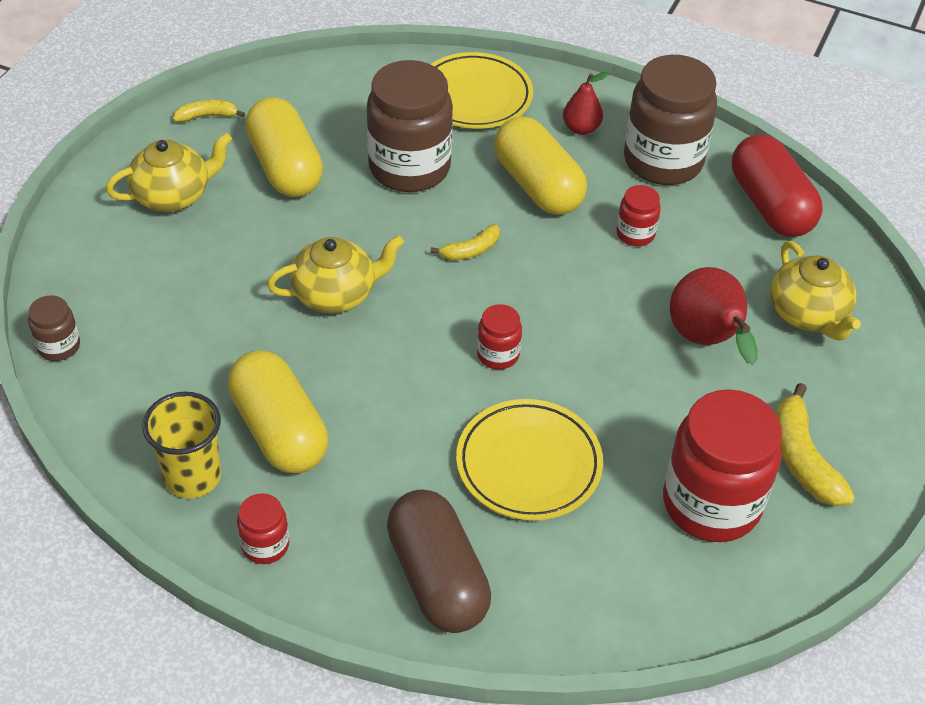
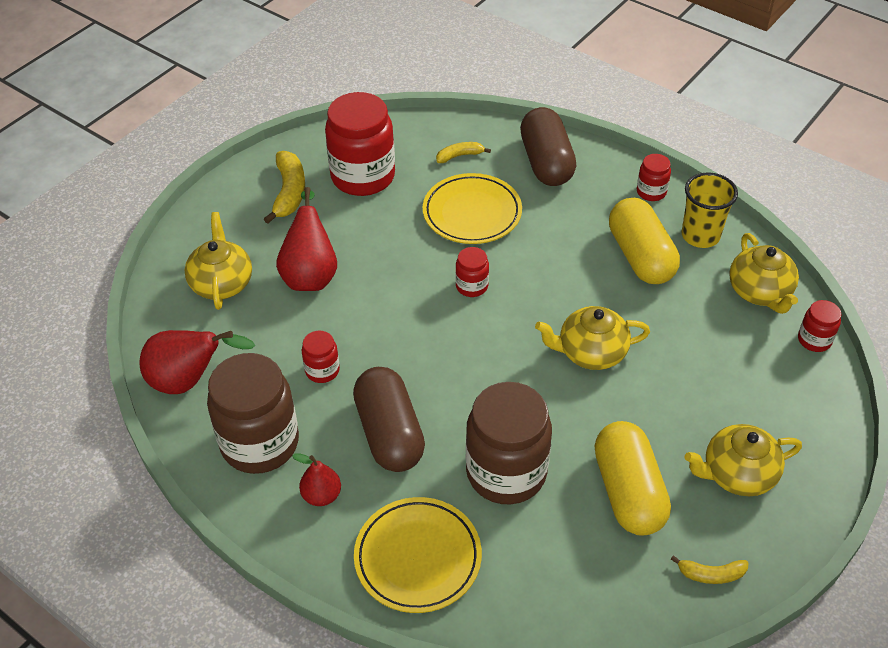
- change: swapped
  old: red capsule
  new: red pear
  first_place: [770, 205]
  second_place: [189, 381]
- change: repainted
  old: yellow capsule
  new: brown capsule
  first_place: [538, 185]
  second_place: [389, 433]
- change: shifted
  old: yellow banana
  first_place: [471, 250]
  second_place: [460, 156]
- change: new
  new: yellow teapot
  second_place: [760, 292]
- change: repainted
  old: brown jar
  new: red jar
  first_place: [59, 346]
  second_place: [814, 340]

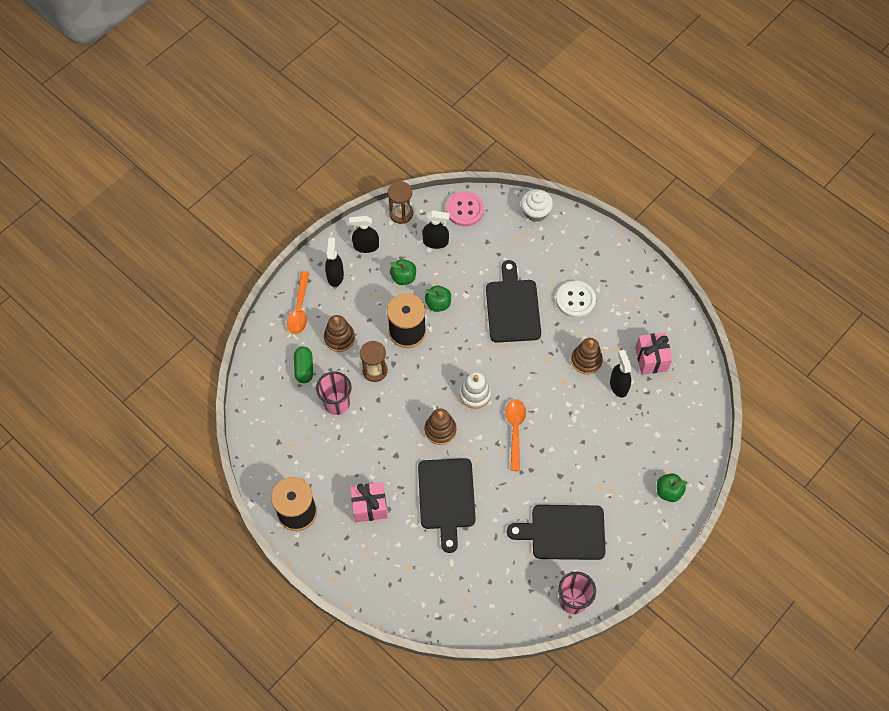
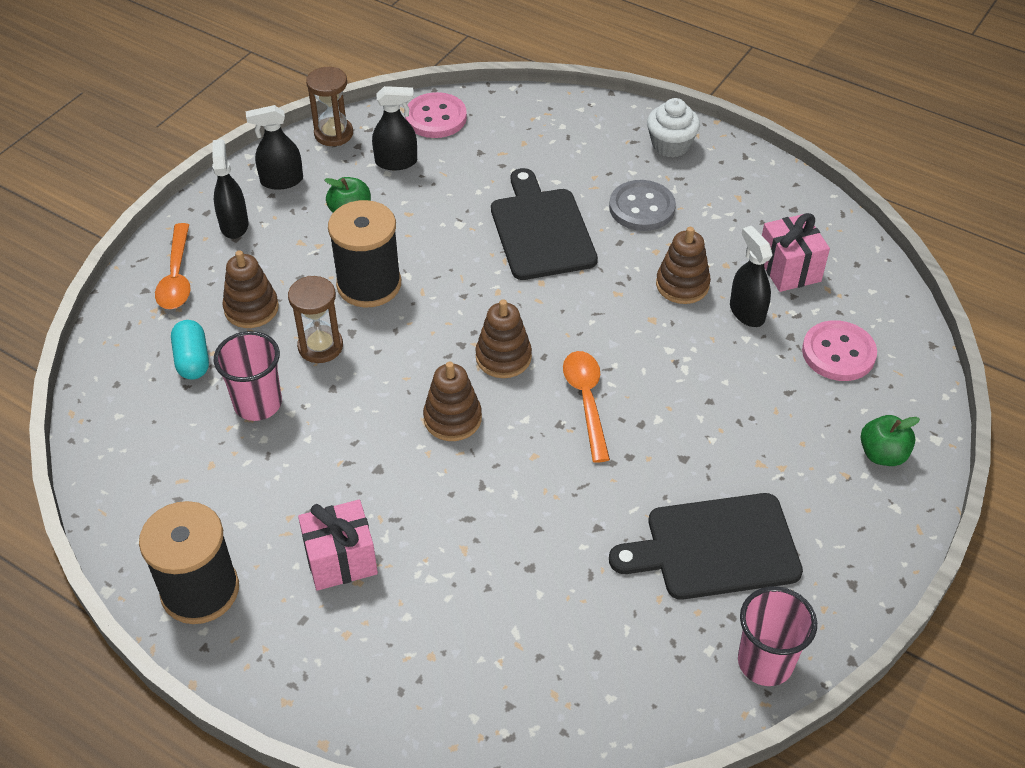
- change: repainted
  old: green capsule
  new: turquoise capsule
  first_place: [304, 368]
  second_place: [192, 360]
- change: repainted
  old: white stacking toy
  new: brown stacking toy
  first_place: [475, 394]
  second_place: [503, 357]
- change: repainted
  old: white button
  new: grey button
  first_place: [575, 300]
  second_place: [642, 208]
- change: shifted
  old: white cupcake
  first_place: [535, 212]
  second_place: [670, 145]
- change: new
  new: pink button
  second_place: [838, 353]
- change: gone
  old: black cutting board
  first_place: [447, 498]
- change: gone
  old: green apple
  first_place: [438, 304]

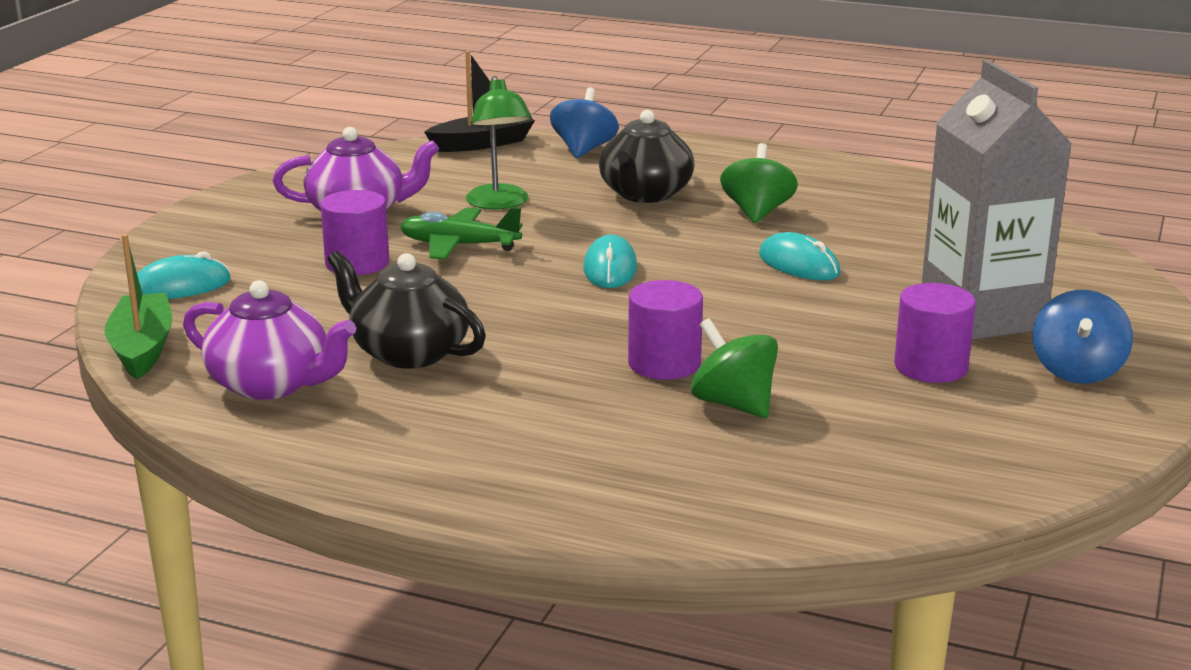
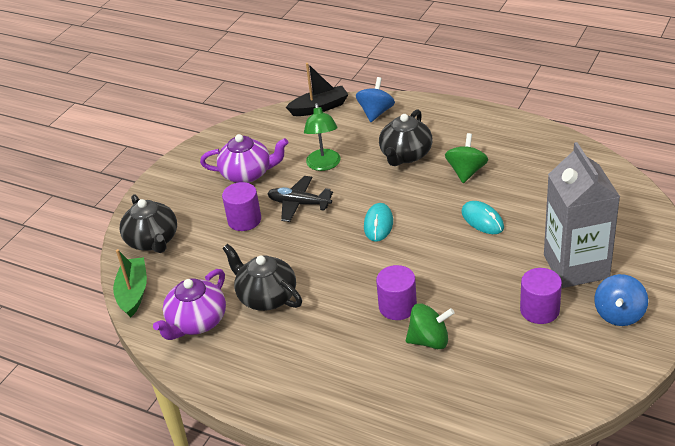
- change: swapped
  old: turquoise mouse
  new: black teapot
  first_place: [180, 286]
  second_place: [153, 241]
- change: rotated
  old: purple teapot
  first_place: [272, 384]
  second_place: [196, 322]
  degrees: 90
- change: repainted
  old: green plane
  new: black plane
  first_place: [459, 246]
  second_place: [299, 204]
- change: rotated
  old: green spinning top
  first_place: [733, 404]
  second_place: [429, 340]
  degrees: 120

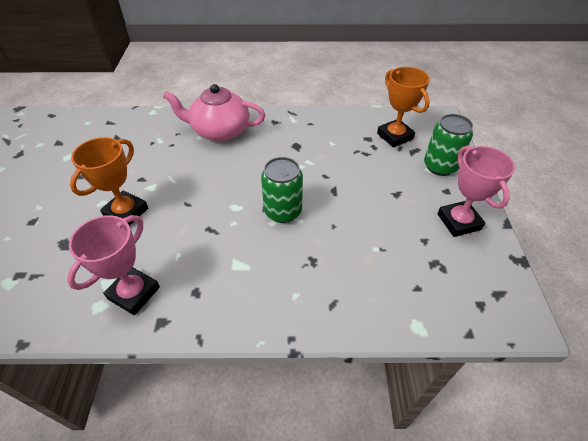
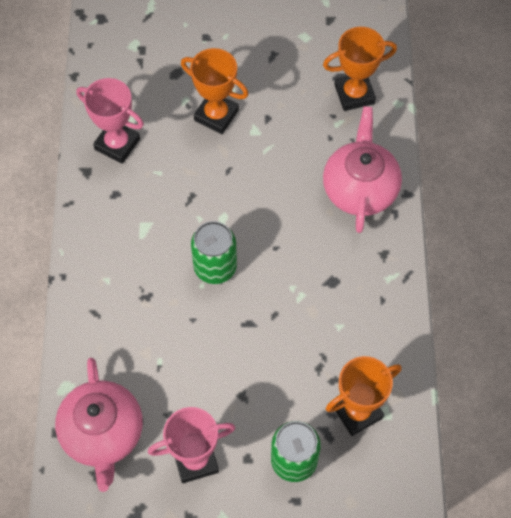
- change: new
  new: pink teapot
  second_place: [103, 433]
- change: new
  new: orange trophy
  second_place: [354, 94]

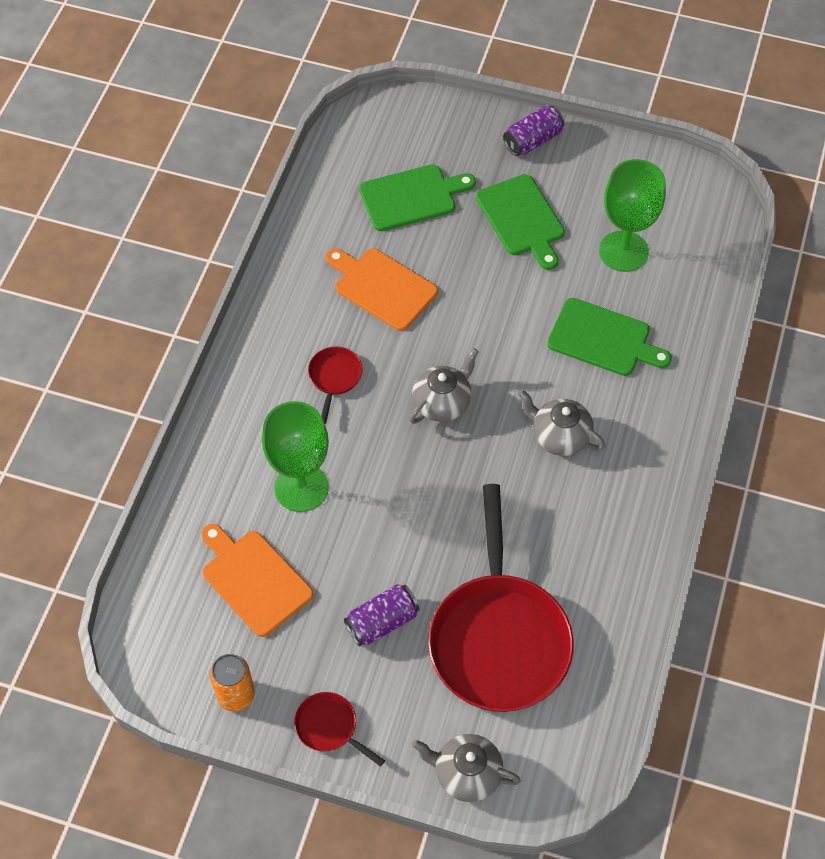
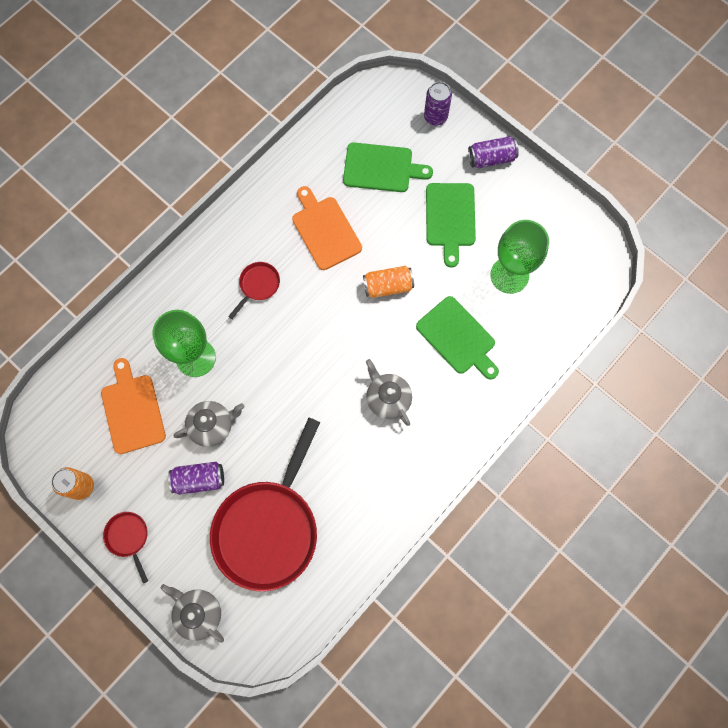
- change: shifted
  old: grey teapot
  first_place: [442, 403]
  second_place: [212, 426]
- change: new
  new: orange can
  second_place: [388, 286]
- change: new
  new: purple can
  second_place: [435, 117]

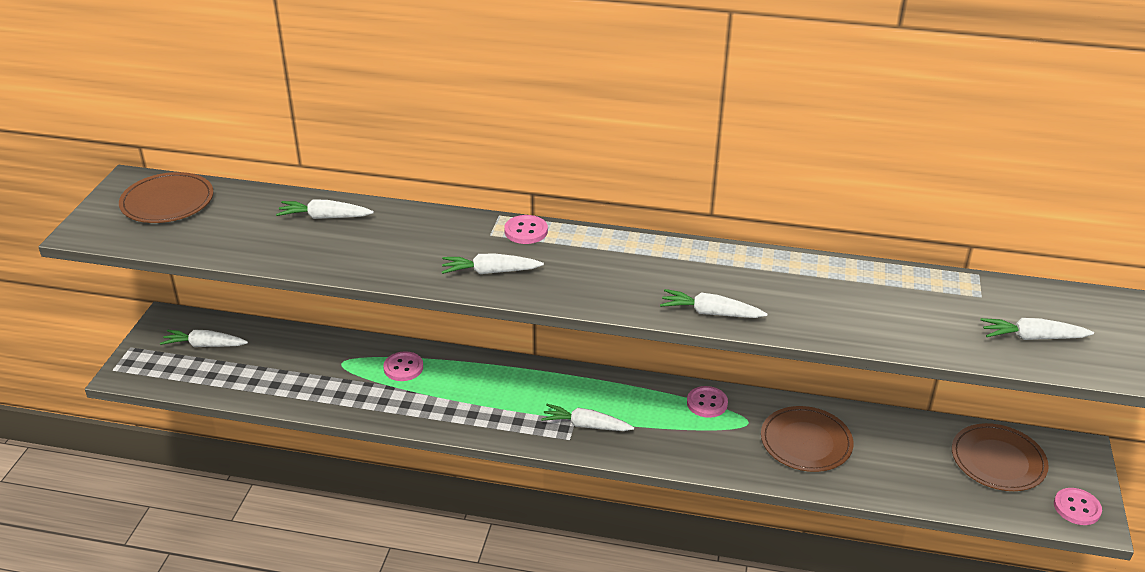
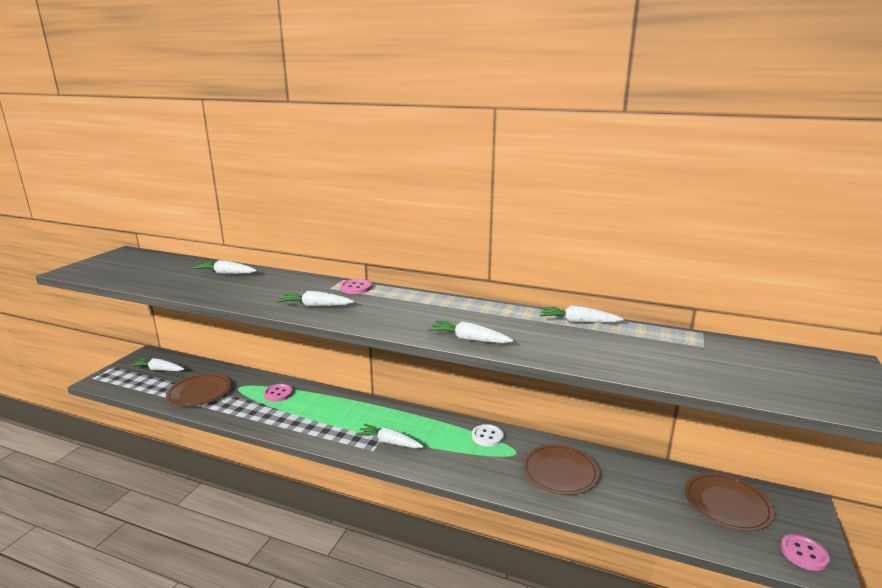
- change: shifted
  old: brown plate
  first_place: [167, 202]
  second_place: [199, 392]
- change: repainted
  old: pink button
  new: white button
  first_place: [707, 403]
  second_place: [487, 436]
- change: shifted
  old: white carrot
  first_place: [1032, 337]
  second_place: [578, 322]

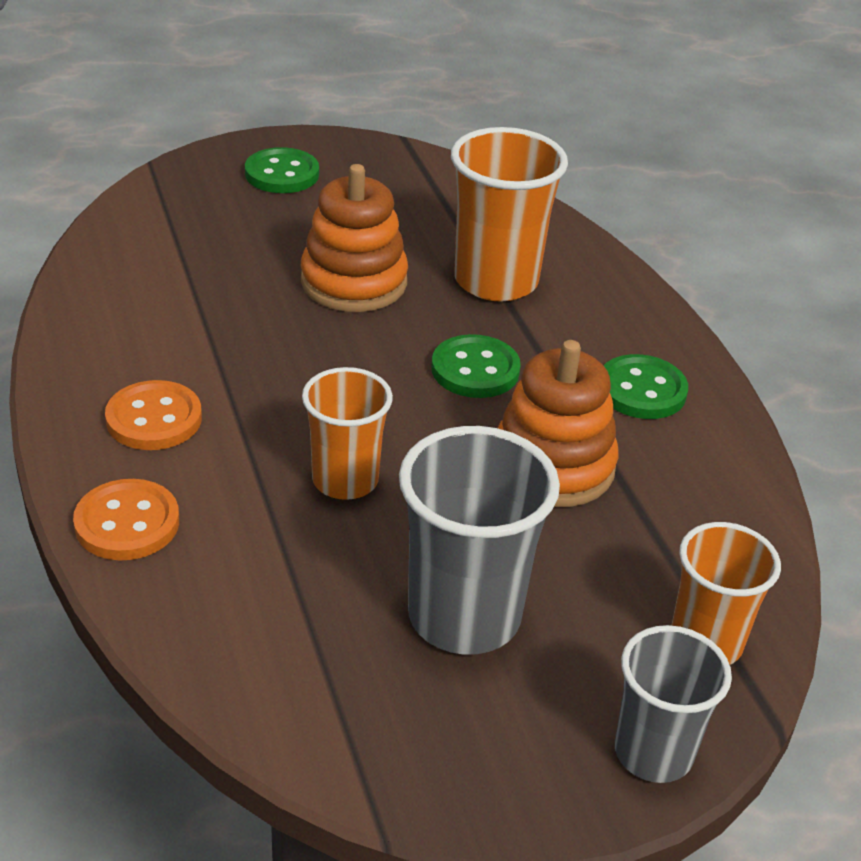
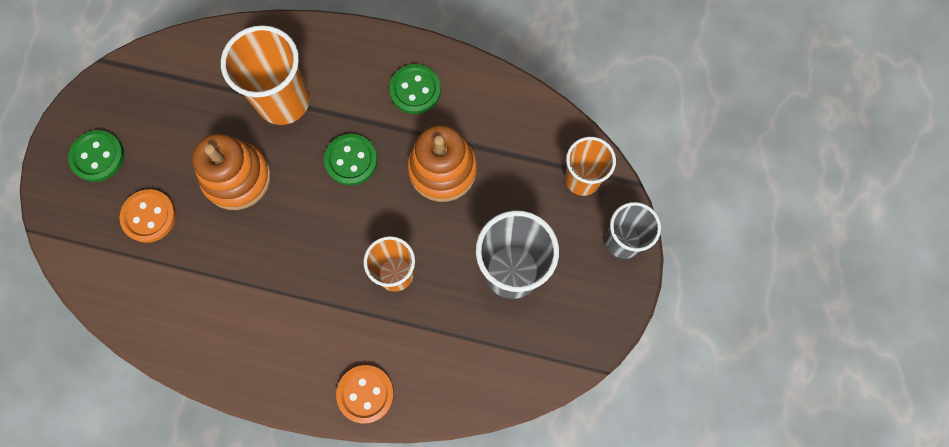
- change: shifted
  old: orange button
  first_place: [154, 419]
  second_place: [149, 216]

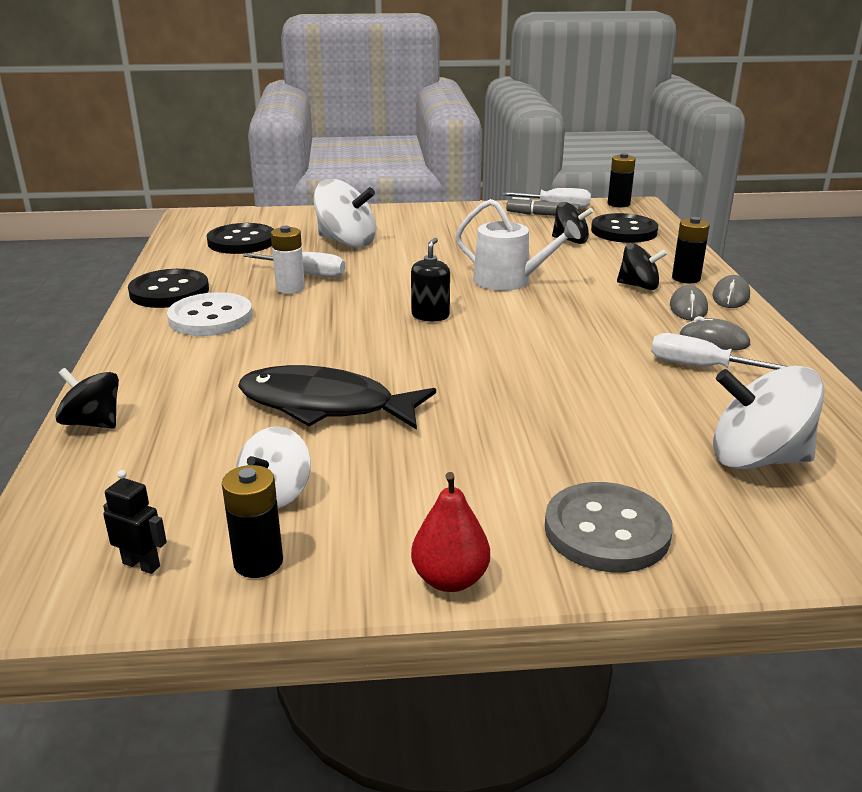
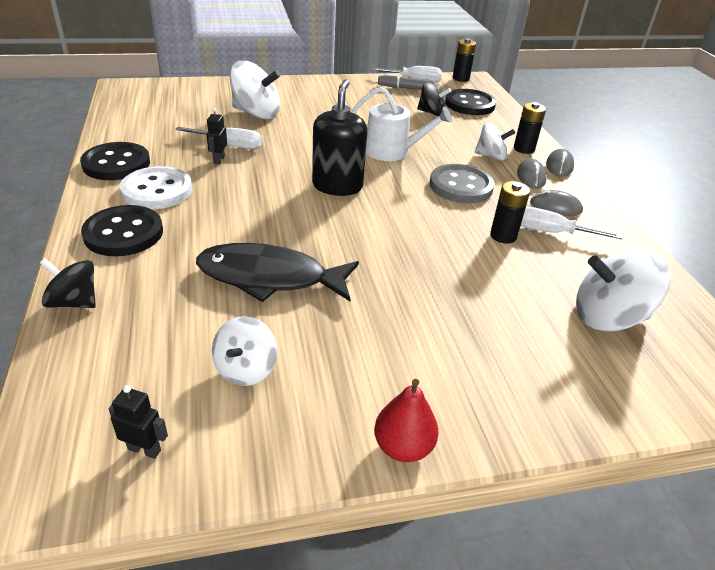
- change: shifted
  old: black button
  first_place: [242, 242]
  second_place: [123, 233]
- change: swapped
  old: white battery
  new: black robot
  first_place: [290, 288]
  second_place: [218, 160]
- change: scaled
  old: black soap dispenser
  first_place: [430, 315]
  second_place: [337, 186]
  factor: 1.66
- change: shifted
  old: grey button
  first_place: [606, 530]
  second_place: [461, 186]
- change: repainted
  old: black spinning top
  new: white spinning top
  first_place: [639, 286]
  second_place: [491, 156]
- change: shifted
  old: black battery
  first_place: [258, 562]
  second_place: [503, 236]

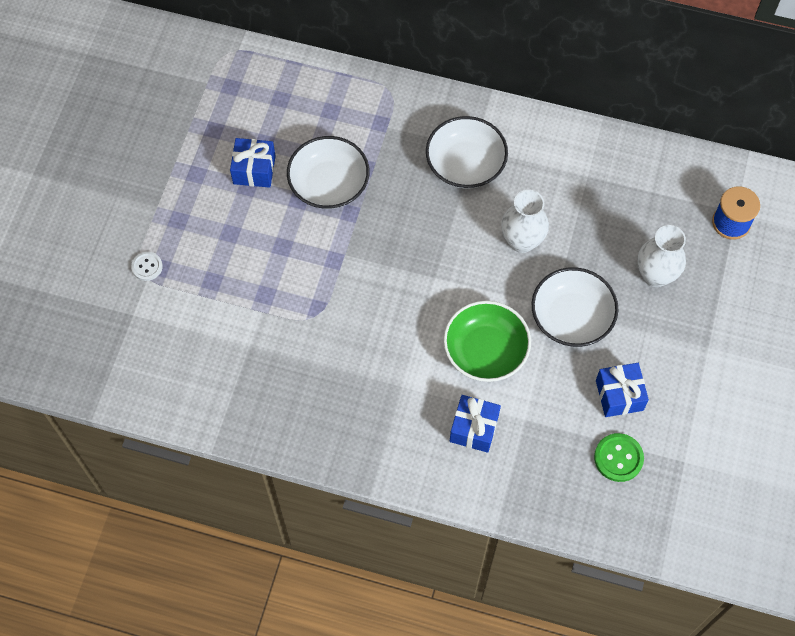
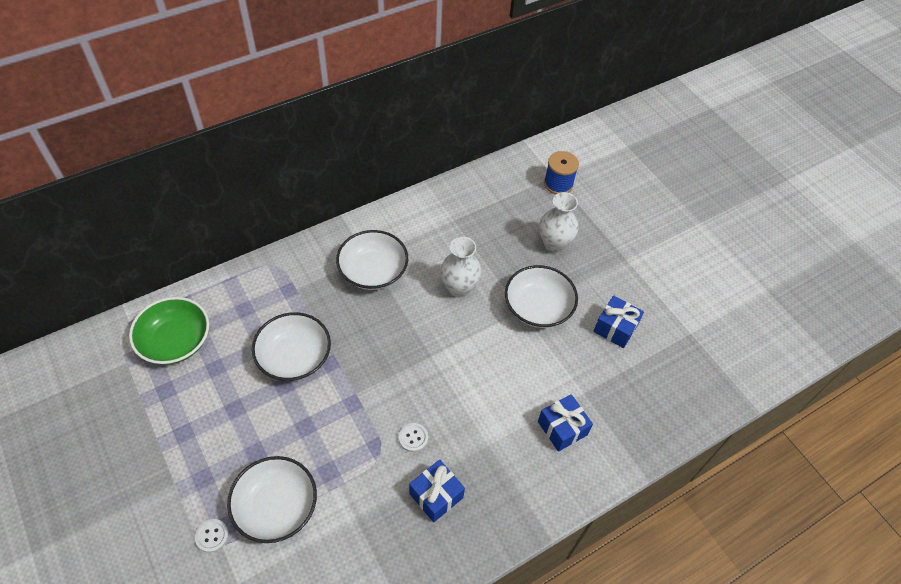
- change: shifted
  old: green bowl
  first_place: [485, 351]
  second_place: [175, 341]
- change: new
  new: white bowl
  second_place: [276, 506]
- change: new
  new: white button
  second_place: [413, 438]
- change: shifted
  old: blue gift
  first_place: [254, 170]
  second_place: [436, 495]
- change: gone
  old: green button
  first_place: [618, 458]

